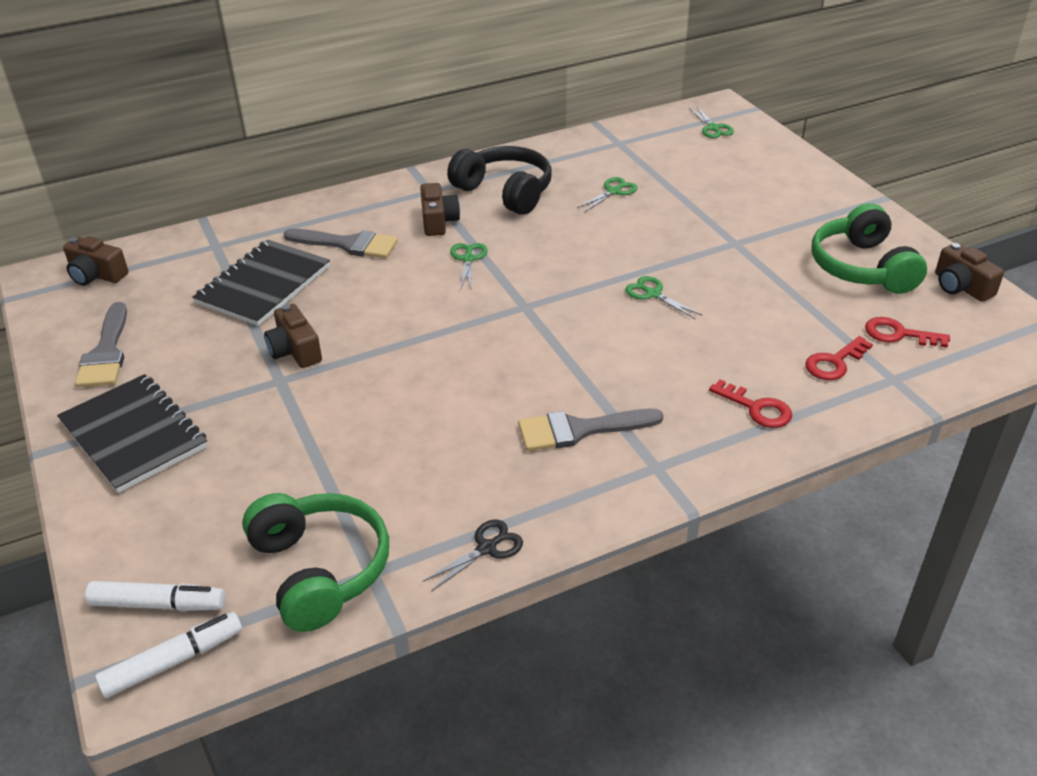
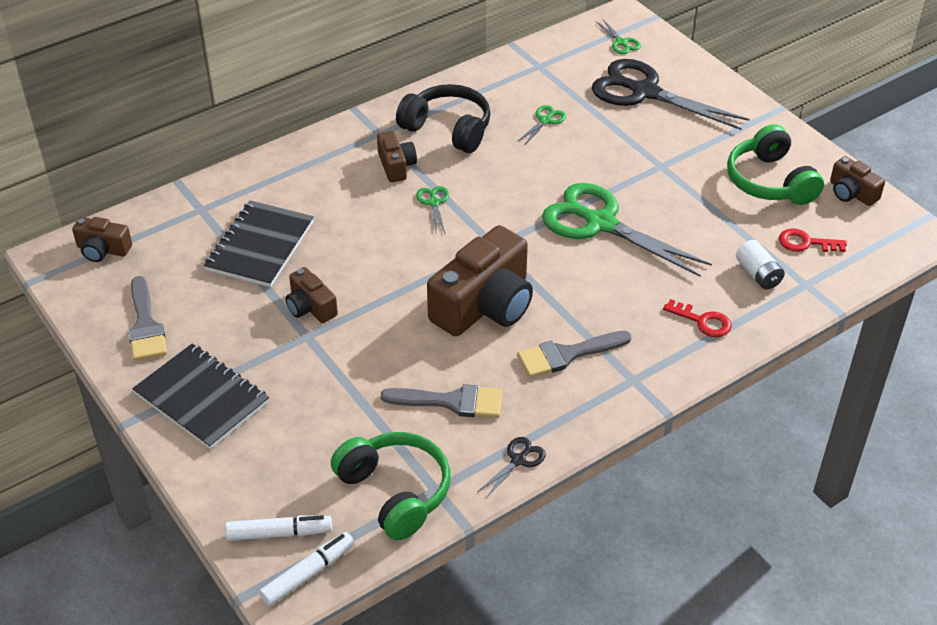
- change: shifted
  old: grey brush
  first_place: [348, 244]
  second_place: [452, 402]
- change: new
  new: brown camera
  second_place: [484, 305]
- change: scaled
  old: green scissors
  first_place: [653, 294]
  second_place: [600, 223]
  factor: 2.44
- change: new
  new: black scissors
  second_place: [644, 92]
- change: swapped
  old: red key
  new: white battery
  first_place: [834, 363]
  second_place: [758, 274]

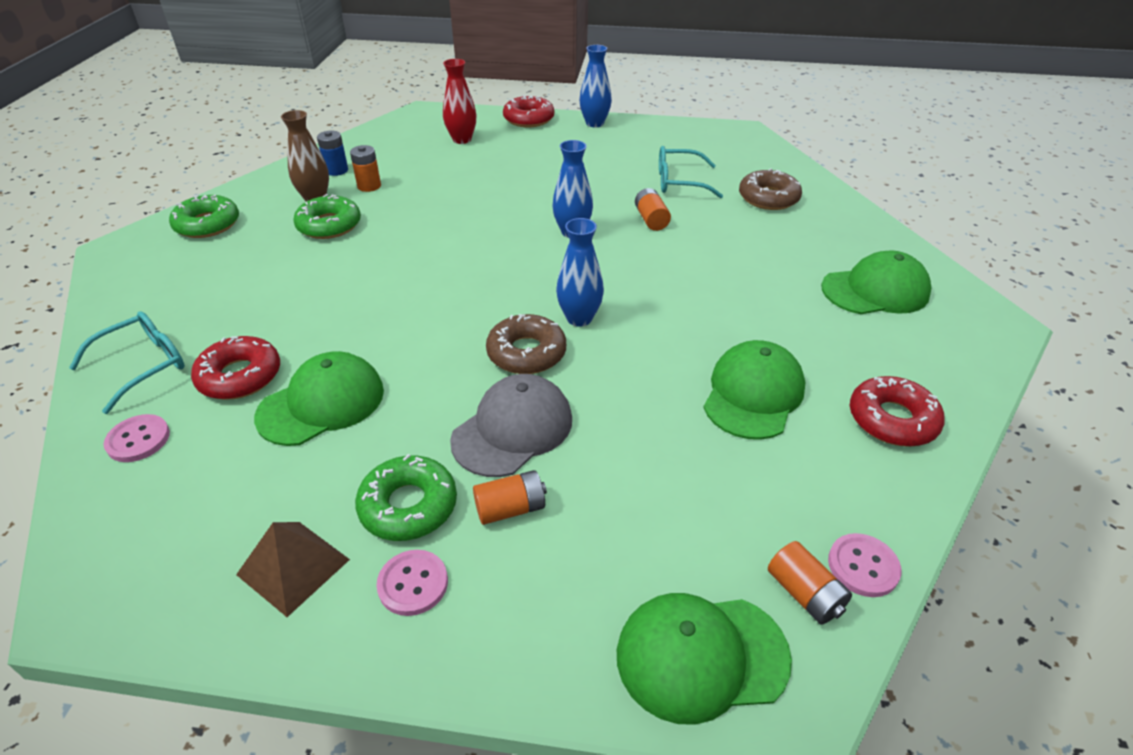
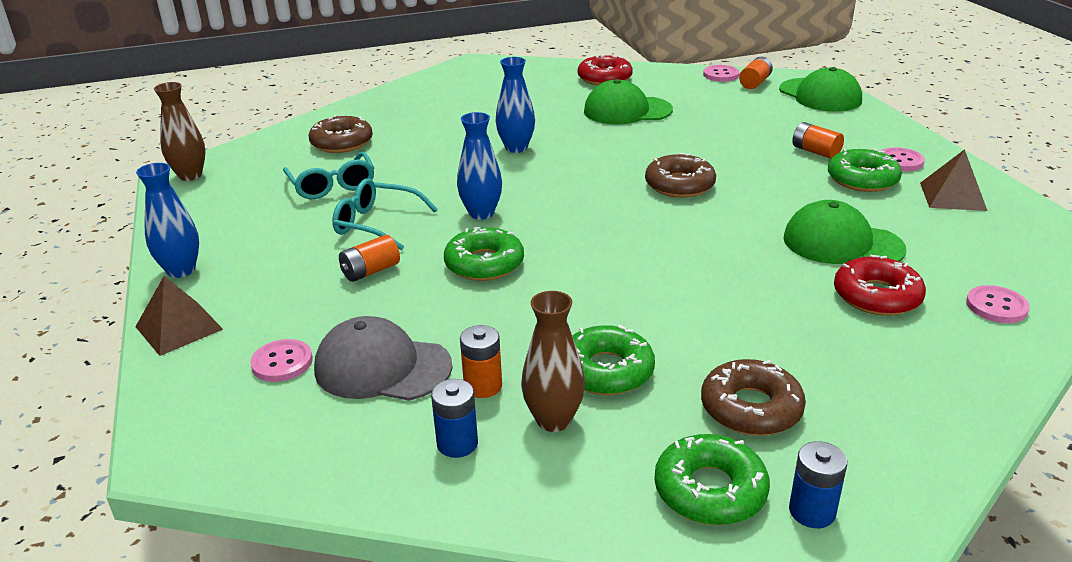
- change: swapped
  old: red donut
  new: brown pyramid
  first_place: [528, 119]
  second_place: [179, 327]
- change: new
  new: brown vase
  second_place: [190, 175]
- change: swapped
  old: red vase
  new: pink button
  first_place: [462, 139]
  second_place: [282, 362]
- change: shifted
  old: grey cap
  first_place: [513, 429]
  second_place: [382, 367]
- change: shifted
  old: turquoise glasses
  first_place: [143, 366]
  second_place: [377, 224]
- change: shifted
  old: orange battery
  first_place: [651, 220]
  second_place: [370, 271]
- change: new
  new: green donut
  second_place: [484, 264]
- change: shifted
  old: blue vase
  first_place: [579, 318]
  second_place: [516, 148]
- change: new
  new: brown donut
  second_place: [751, 408]
- change: new
  new: blue battery
  second_place: [812, 511]
- change: gone
  old: green cap
  first_place: [875, 290]

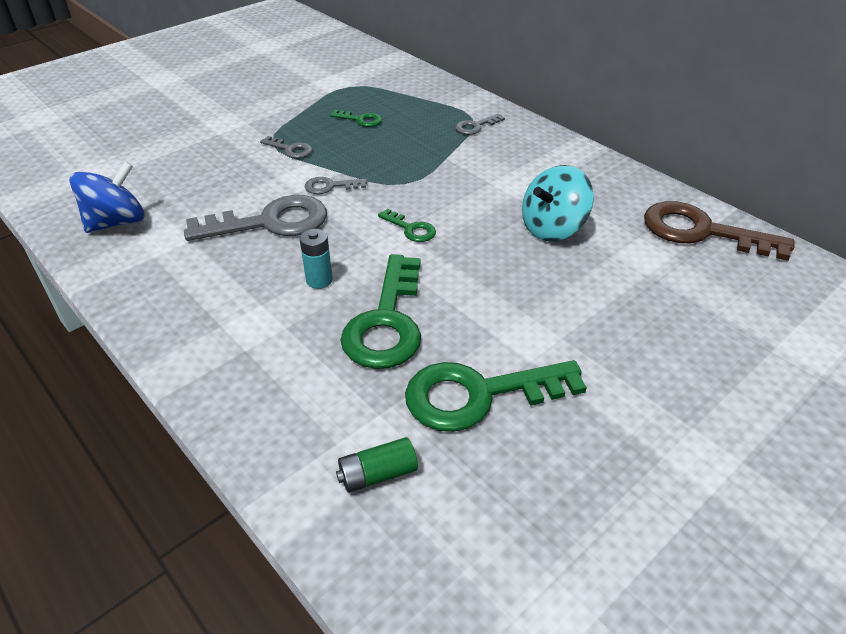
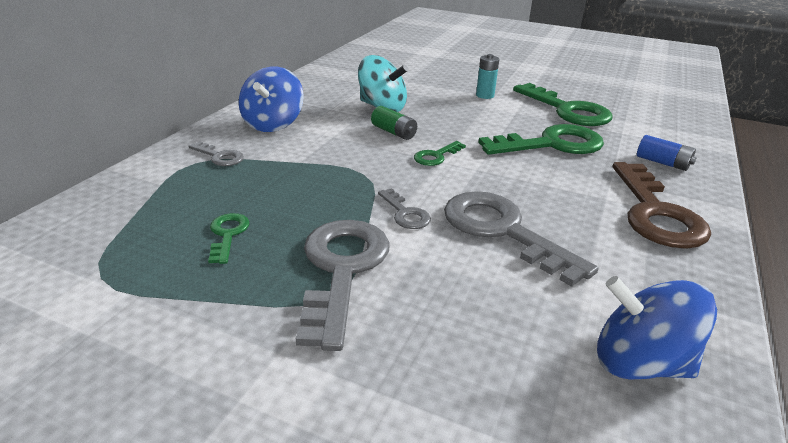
- change: new
  new: blue spinning top
  second_place: [273, 124]
- change: scaled
  old: grey key
  first_place: [290, 149]
  second_place: [342, 270]
  factor: 2.11
- change: shifted
  old: green battery
  first_place: [377, 474]
  second_place: [394, 132]
- change: rotated
  old: green key
  first_place: [411, 229]
  second_place: [436, 156]
  degrees: -150
- change: shifted
  old: turquoise battery
  first_place: [319, 280]
  second_place: [485, 95]
- change: shifted
  old: brown key
  first_place: [701, 232]
  second_place: [655, 213]
- change: new
  new: blue battery
  second_place: [662, 163]

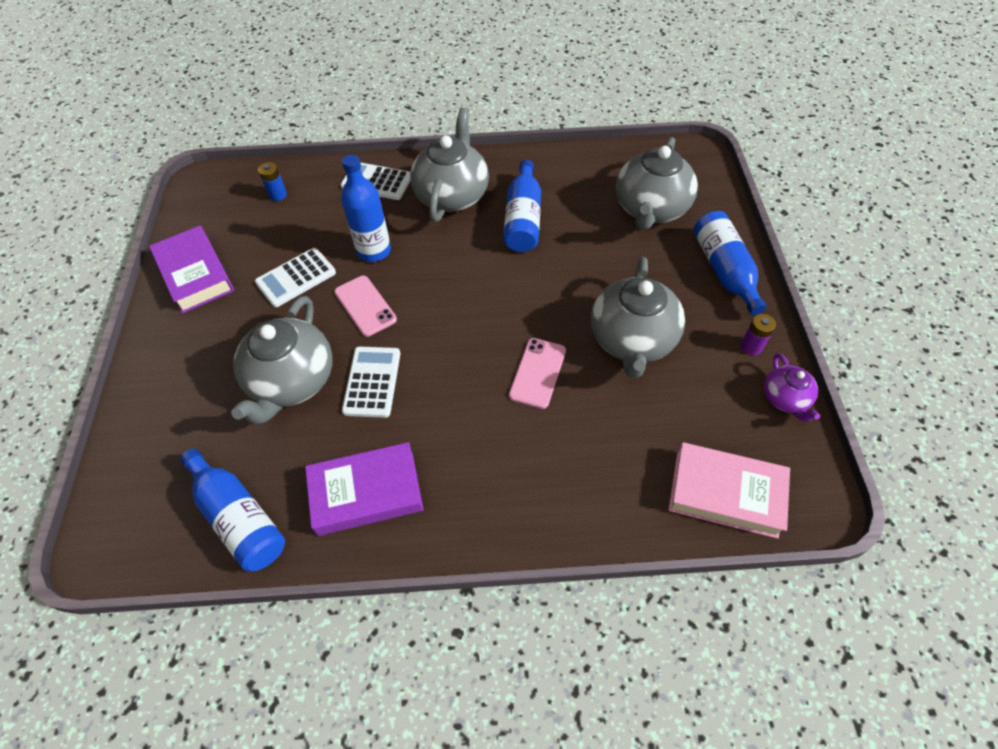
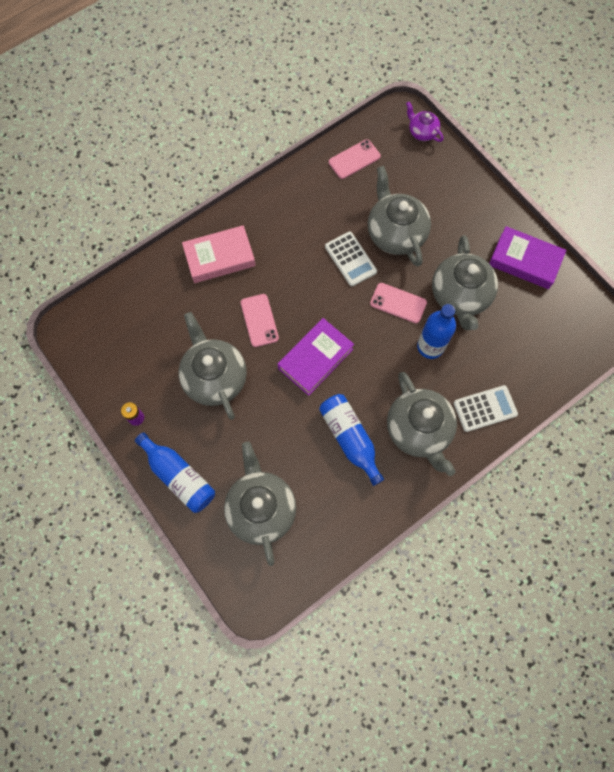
- change: shifted
  old: pink book
  first_place: [725, 493]
  second_place: [219, 257]
- change: shifted
  old: purple book
  first_place: [366, 493]
  second_place: [315, 358]
- change: swapped
  old: blue bottle
  new: pink phone
  first_place: [239, 517]
  second_place: [354, 159]
- change: shifted
  old: purple teapot
  first_place: [785, 399]
  second_place: [422, 132]
- change: swapped
  old: white calculator
  new: grey teapot
  first_place: [296, 278]
  second_place: [460, 296]
- change: gone
  old: blue battery
  first_place: [278, 195]

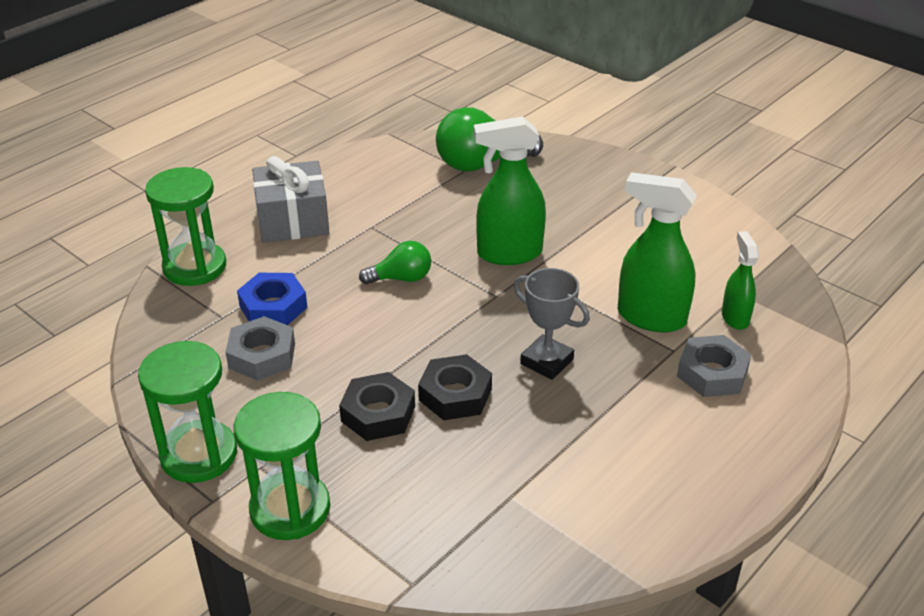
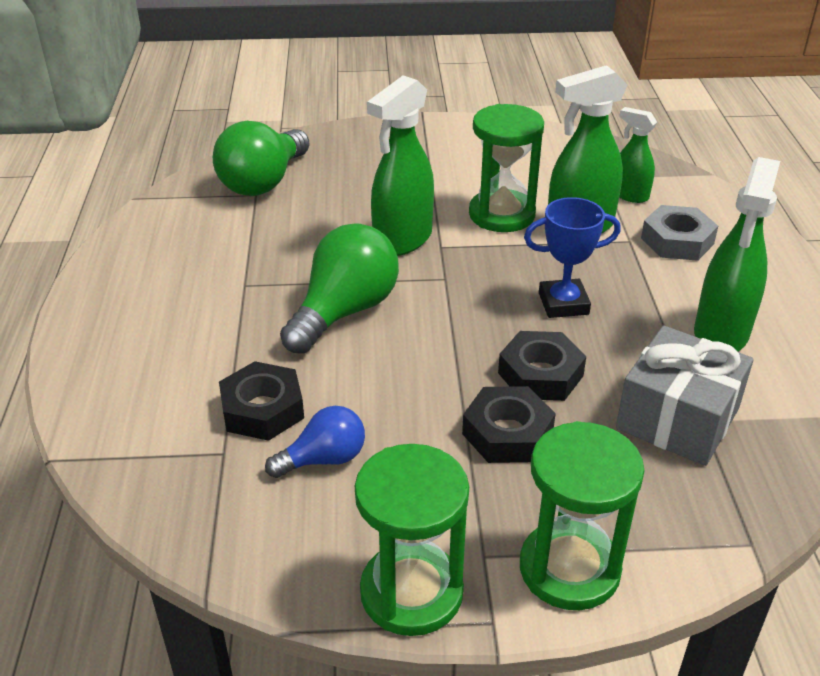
- change: repainted
  old: blue nut
  new: black nut
  first_place: [273, 307]
  second_place: [262, 409]
- change: swapped
  old: grey nut
  new: blue light bulb
  first_place: [262, 355]
  second_place: [323, 459]
- change: scaled
  old: green light bulb
  first_place: [401, 278]
  second_place: [344, 311]
  factor: 1.75
- change: shifted
  old: green hourglass
  first_place: [195, 267]
  second_place: [502, 214]
- change: repainted
  old: grey trophy
  new: blue trophy
  first_place: [546, 361]
  second_place: [563, 304]
- change: shifted
  old: grey gift
  first_place: [293, 220]
  second_place: [677, 418]
- change: new
  new: green spray bottle
  second_place: [721, 334]

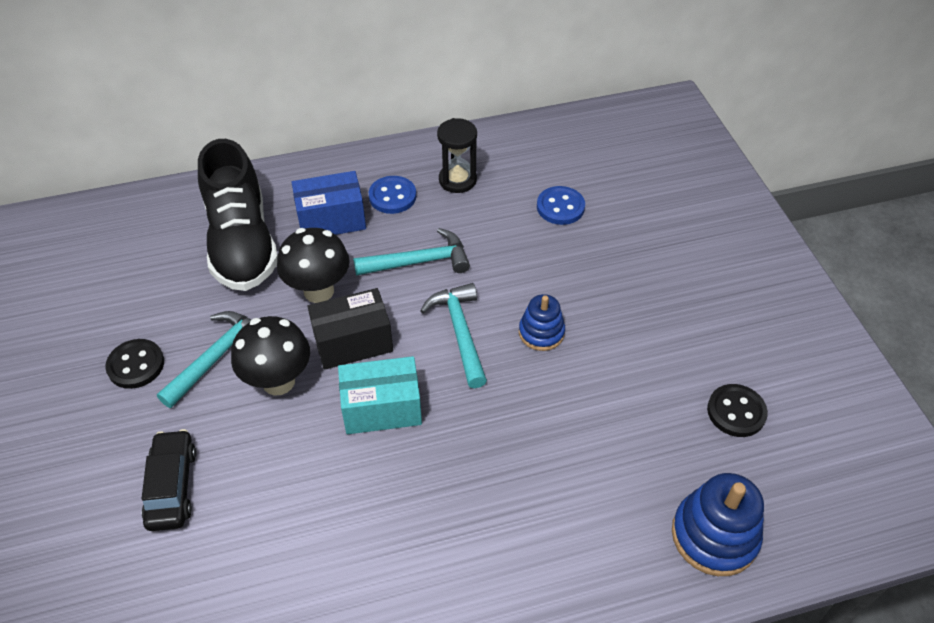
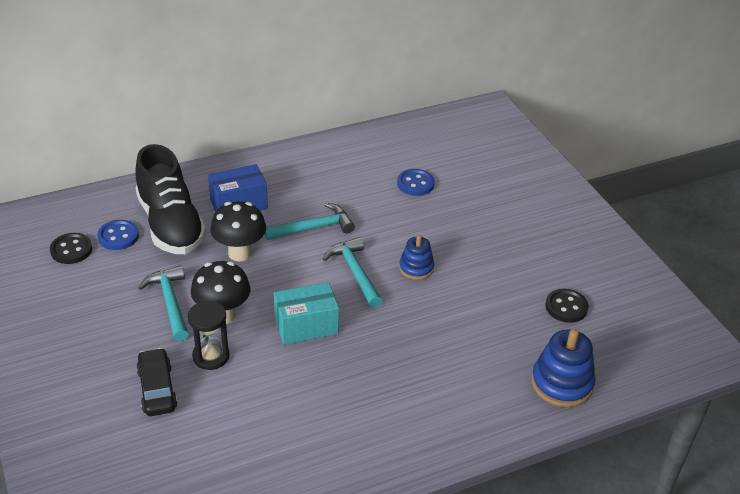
- change: shifted
  old: black button
  first_place: [136, 365]
  second_place: [71, 250]
- change: shifted
  old: blue button
  first_place: [392, 196]
  second_place: [118, 236]
- change: rotated
  old: turquoise hammer
  first_place: [217, 357]
  second_place: [170, 303]
  degrees: -45
- change: shifted
  old: black hourglass
  first_place: [457, 180]
  second_place: [211, 356]
- change: gone
  old: black box
  first_place: [353, 342]

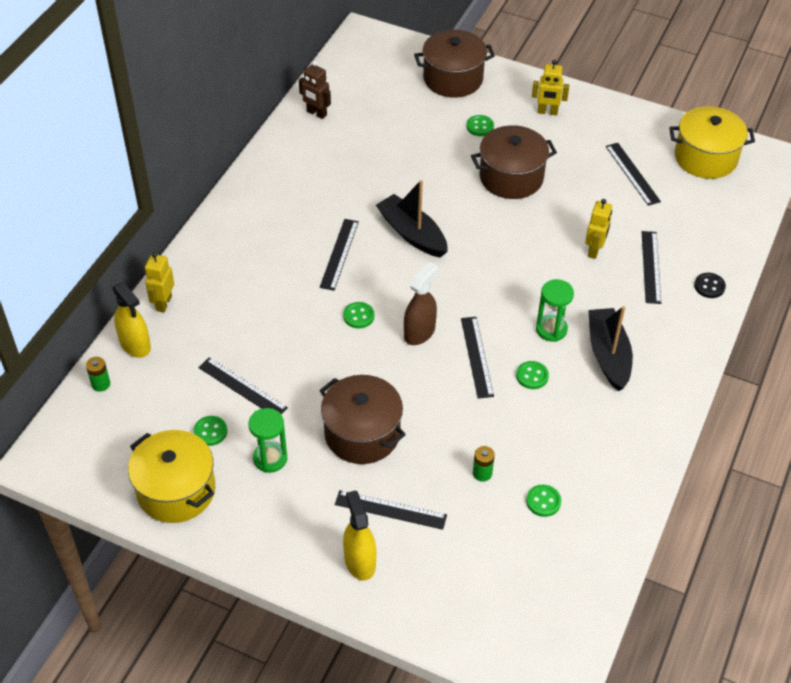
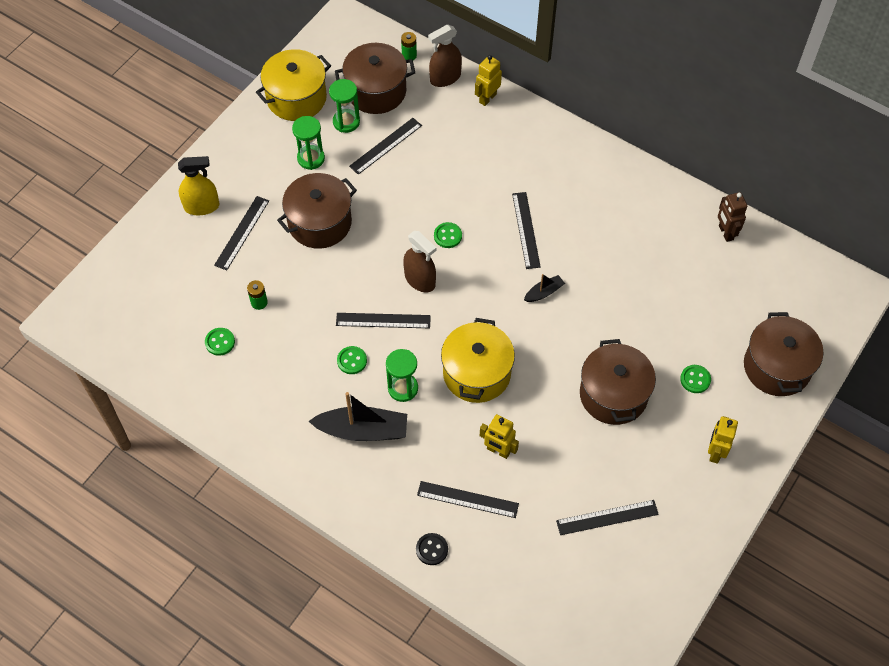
- change: swapped
  old: green button
  new: green hourglass
  first_place: [210, 431]
  second_place: [346, 122]
- change: new
  new: brown pot
  second_place: [376, 91]
- change: repainted
  old: yellow spray bottle
  new: brown spray bottle
  first_place: [135, 345]
  second_place: [445, 78]
- change: shifted
  old: yellow pot
  first_place: [705, 157]
  second_place: [476, 373]
- change: rotated
  old: yellow robot
  first_place: [163, 303]
  second_place: [487, 98]
  degrees: -75
- change: rotated
  old: black ruler
  first_place: [339, 254]
  second_place: [526, 230]
  degrees: 60
- change: scaled
  old: black boat
  first_place: [412, 234]
  second_place: [544, 292]
  factor: 0.49
- change: rotated
  old: brown robot
  first_place: [316, 113]
  second_place: [725, 232]
  degrees: -60

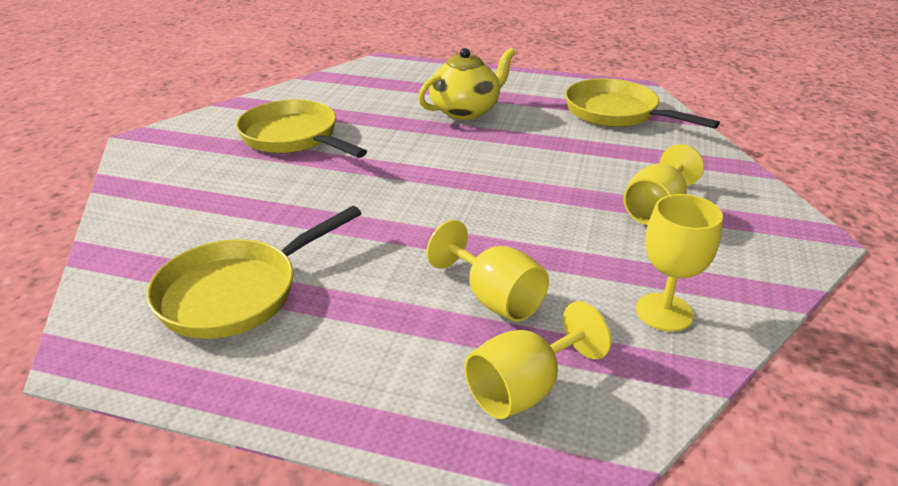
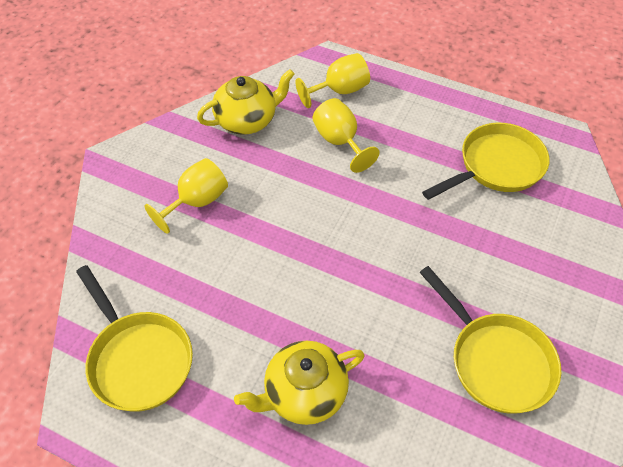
- change: swapped
  old: yellow goblet
  new: yellow teapot
  first_place: [664, 312]
  second_place: [247, 120]

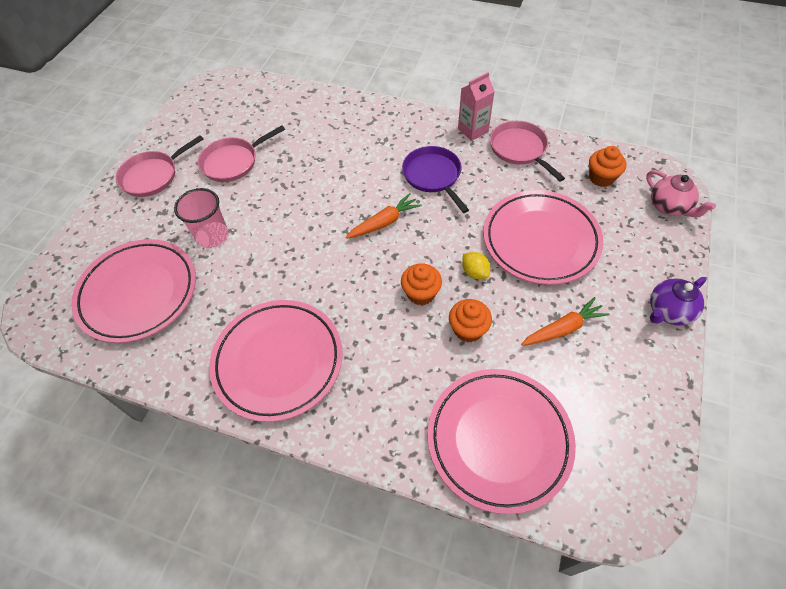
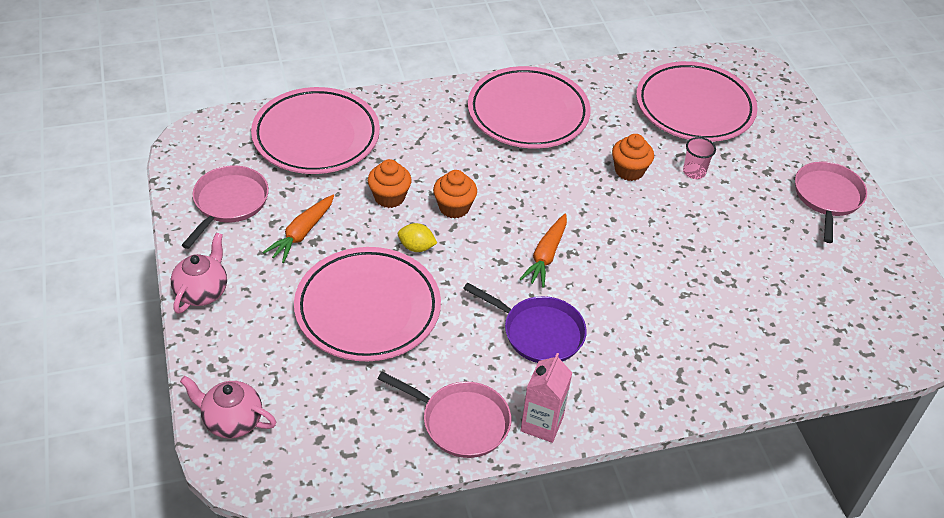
- change: repainted
  old: purple teapot
  new: pink teapot
  first_place: [668, 311]
  second_place: [202, 292]
- change: shifted
  old: pink pan
  first_place: [233, 162]
  second_place: [229, 203]
- change: shifted
  old: orange cupcake
  first_place: [601, 178]
  second_place: [629, 171]
- change: scaled
  old: pink cup
  first_place: [212, 236]
  second_place: [694, 172]
  factor: 0.63

